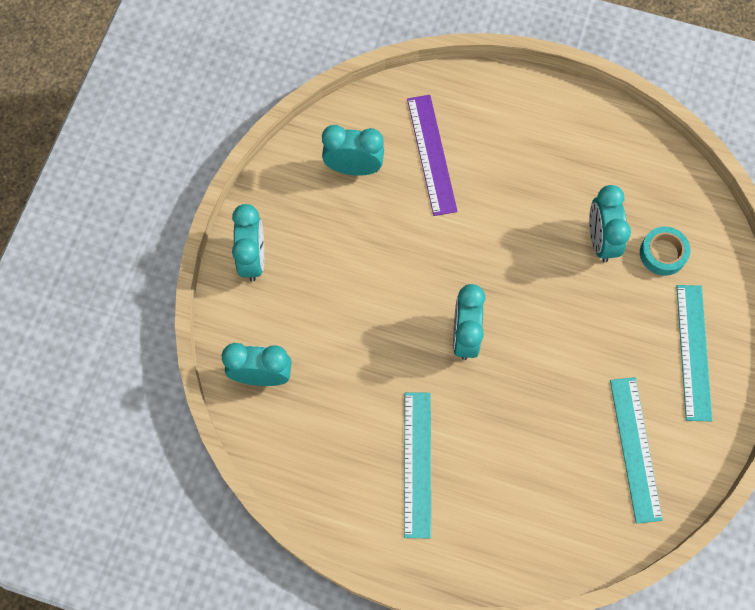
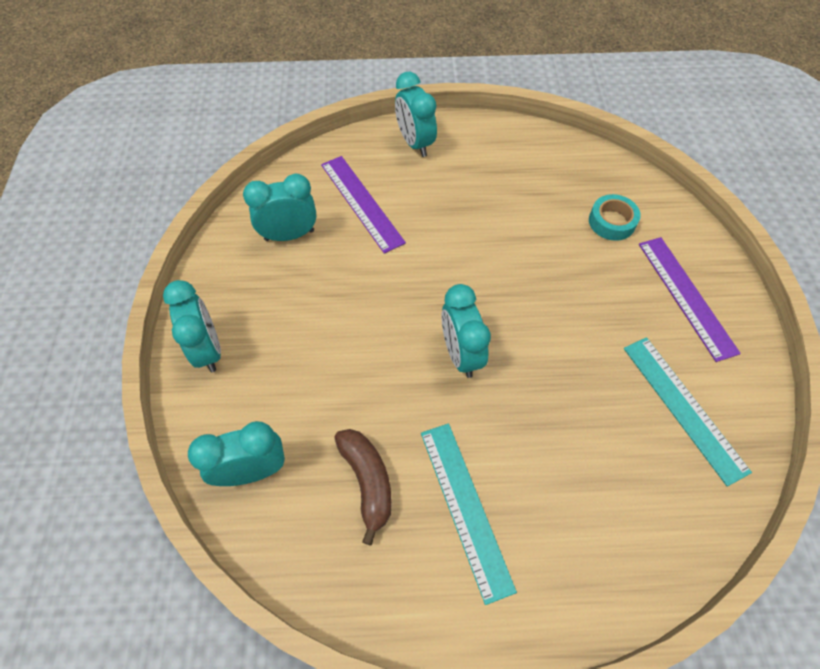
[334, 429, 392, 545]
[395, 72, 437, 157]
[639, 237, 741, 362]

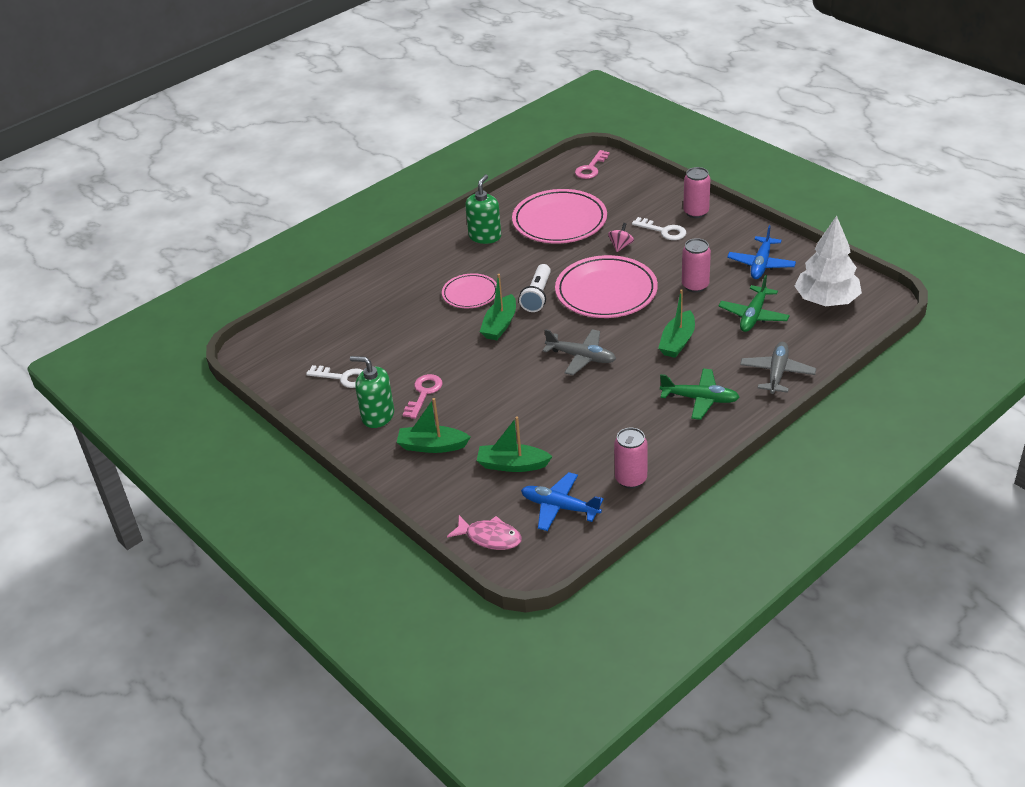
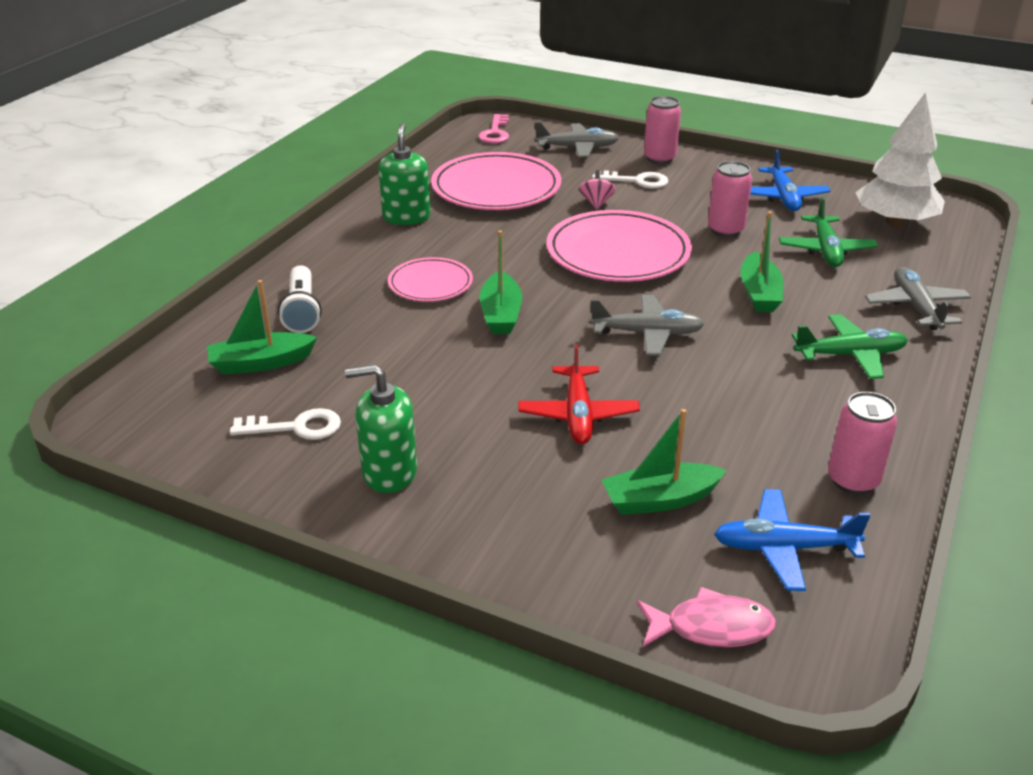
[403, 374, 443, 419] (first image)
[518, 344, 640, 444]
[534, 122, 619, 157]
[207, 280, 317, 375]
[278, 265, 322, 333]

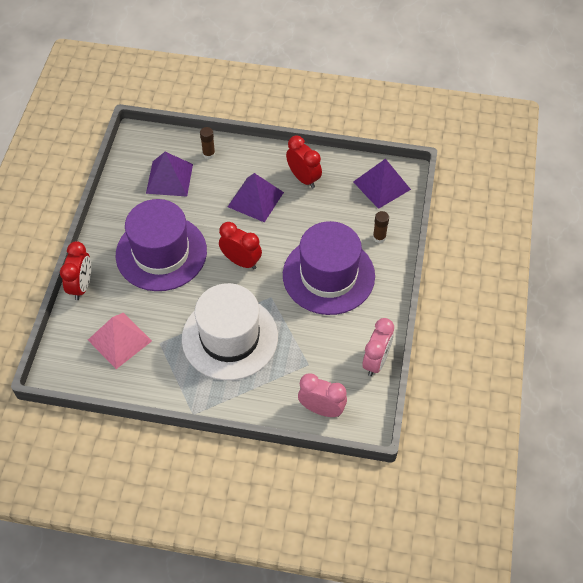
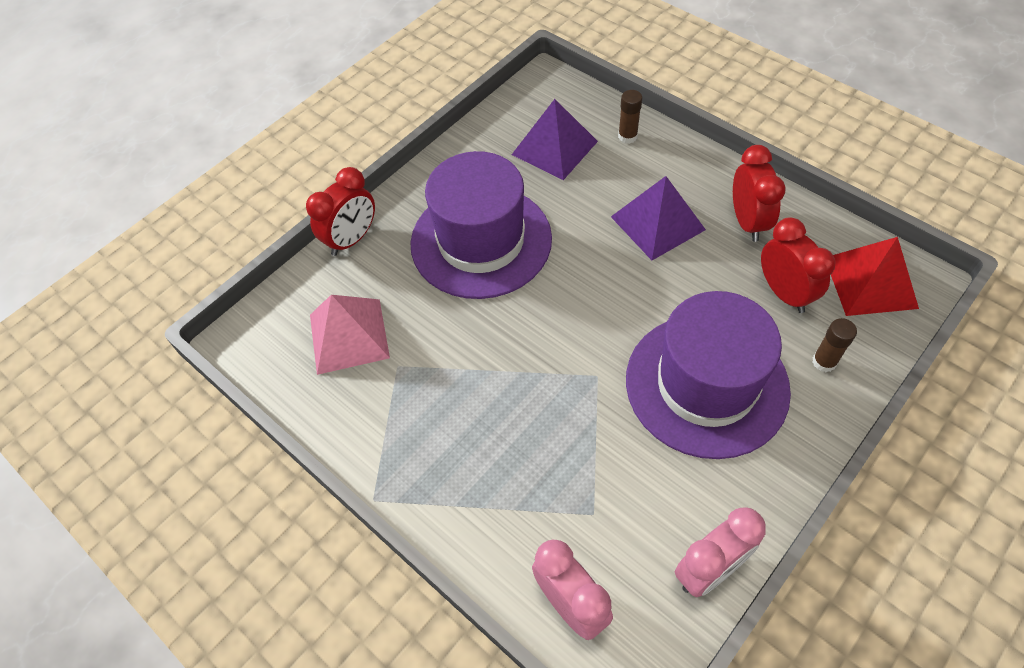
[182, 283, 278, 380] (first image)
[761, 217, 836, 313]
[831, 237, 919, 316]

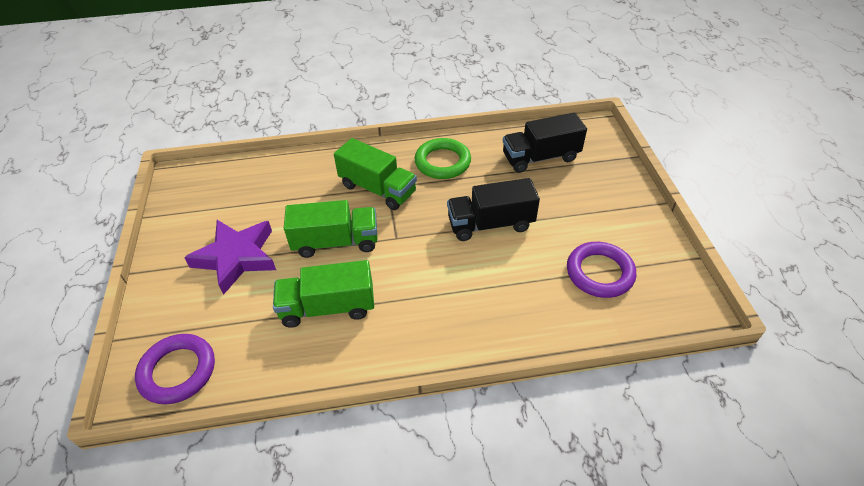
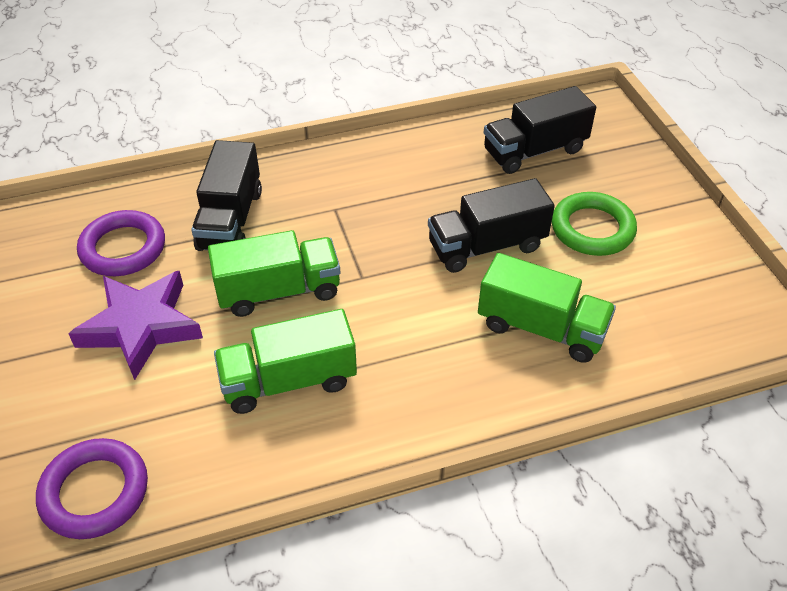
[191, 140, 262, 251]
[478, 253, 616, 363]
[552, 192, 637, 256]
[77, 210, 165, 276]

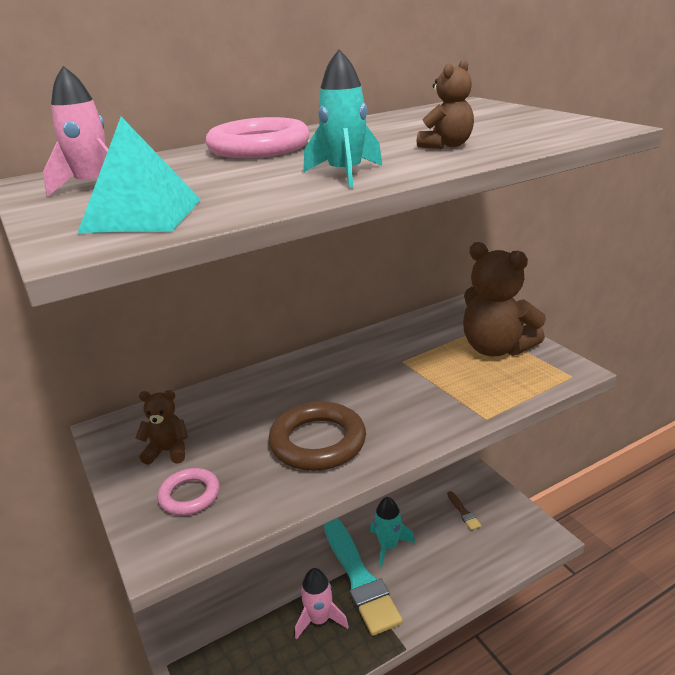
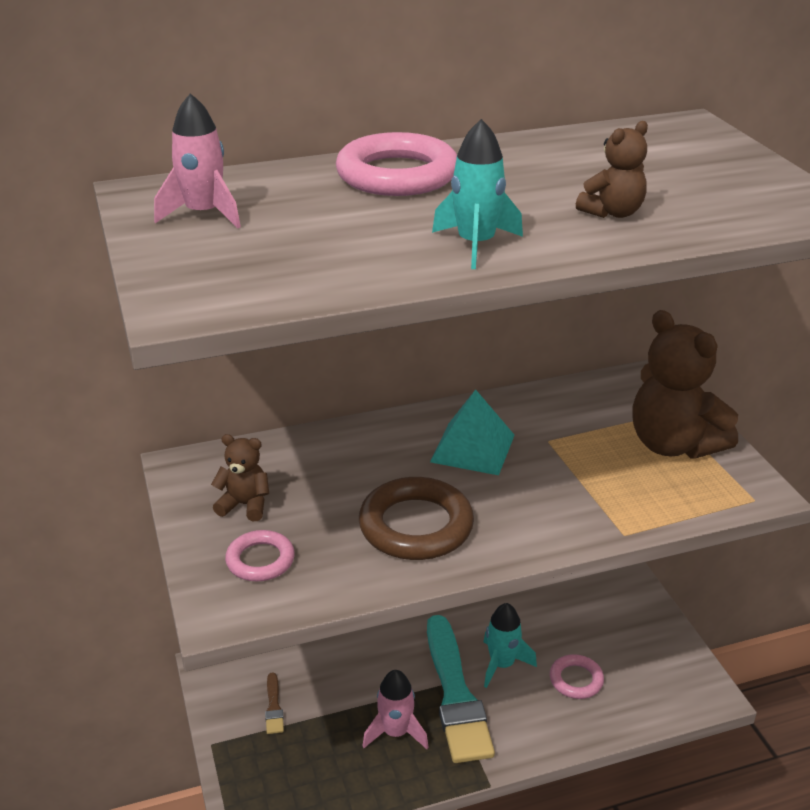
[550, 654, 604, 699]
[430, 389, 515, 475]
[265, 672, 284, 734]

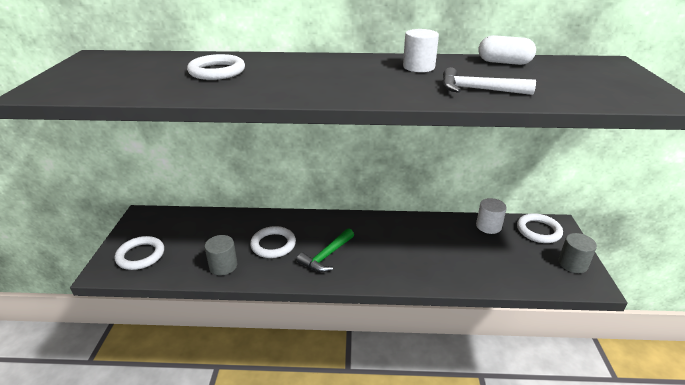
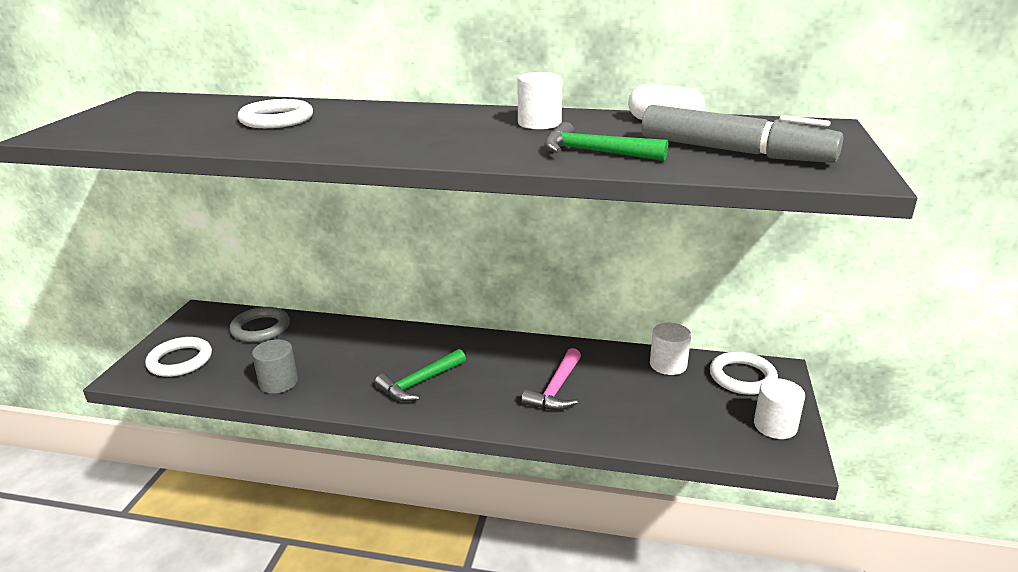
[250, 226, 296, 258] (first image)
[230, 307, 290, 342]
[522, 348, 581, 410]
[642, 105, 843, 163]
[545, 122, 668, 161]
[754, 378, 805, 439]

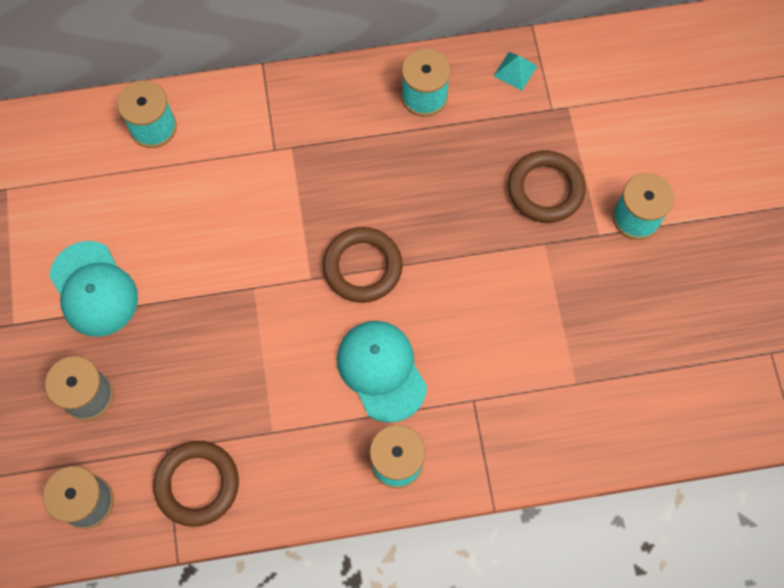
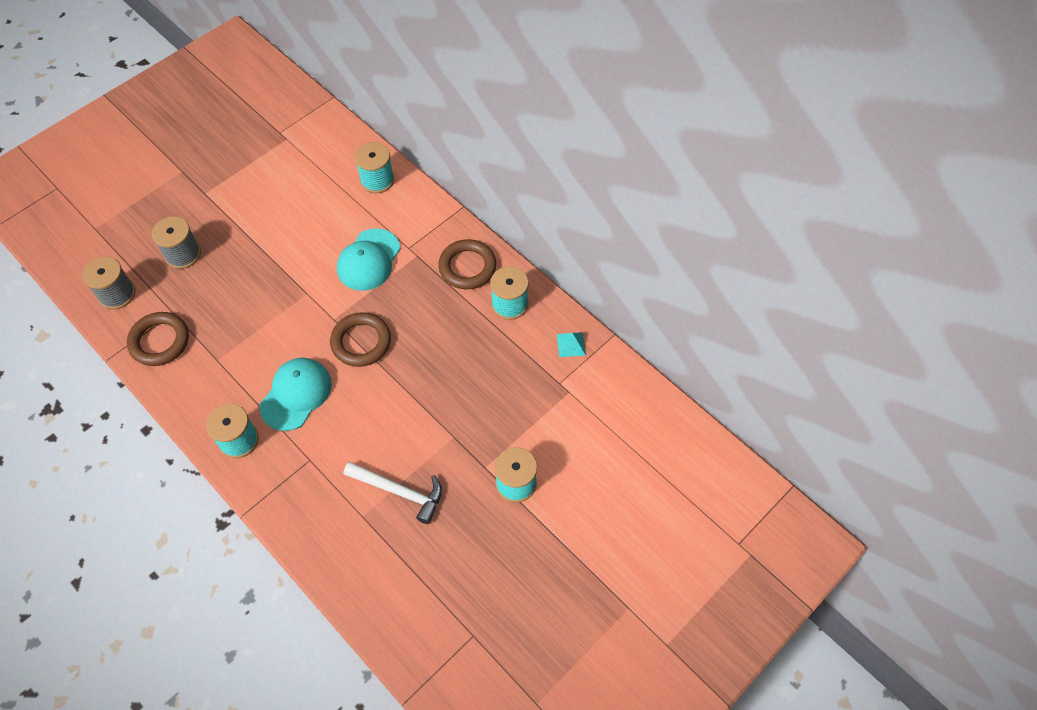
[344, 462, 442, 524]
[337, 229, 401, 291]
[438, 239, 496, 289]

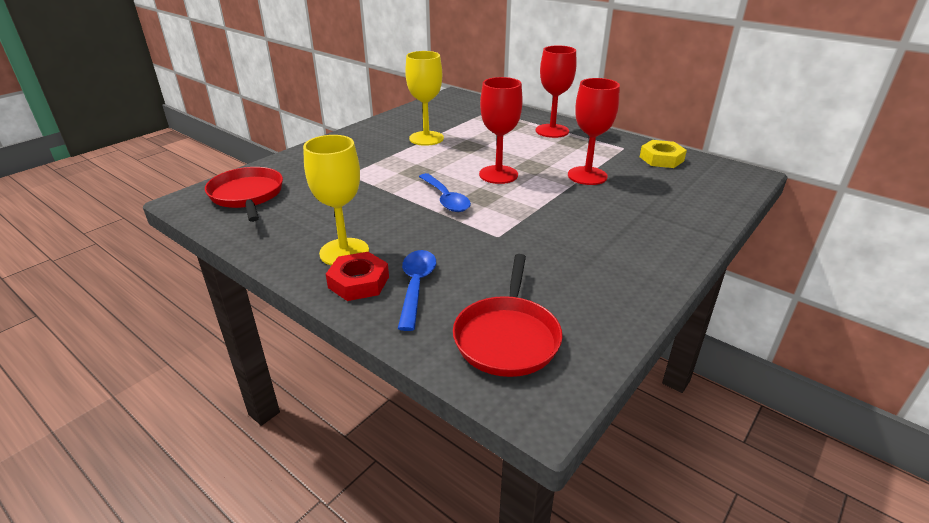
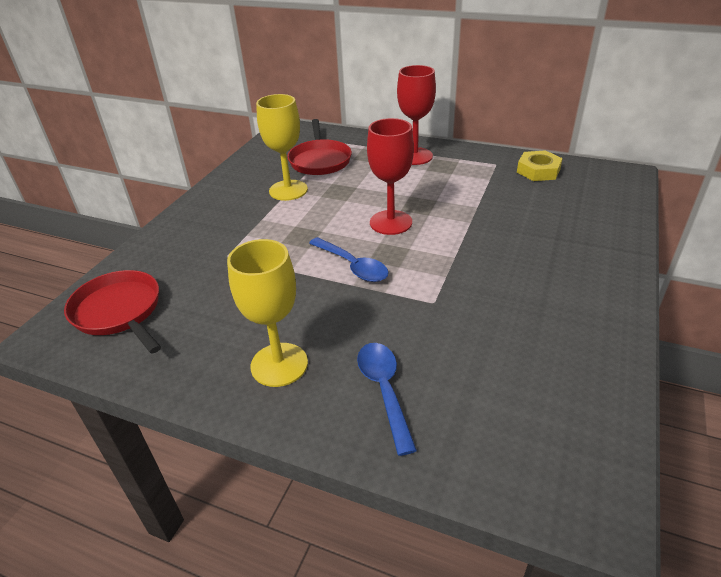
[326, 252, 389, 301] (first image)
[568, 78, 620, 185] (first image)
[287, 119, 352, 175]

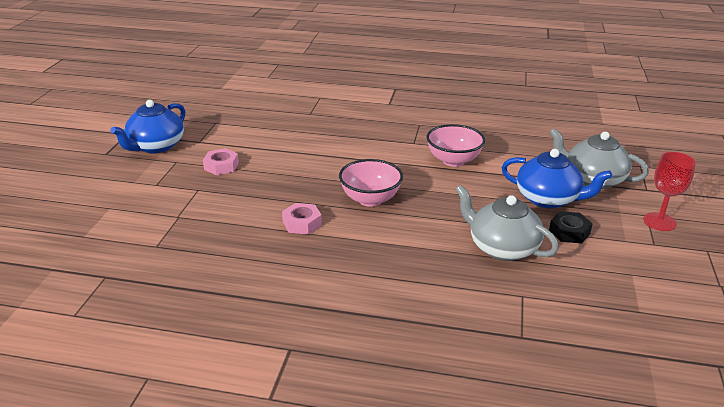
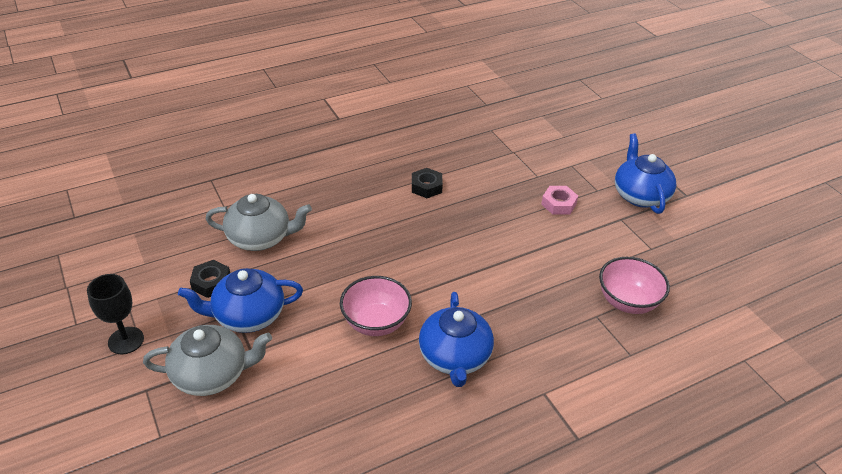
[419, 292, 494, 387]
[599, 257, 670, 314]
[412, 168, 443, 198]
[87, 274, 144, 354]

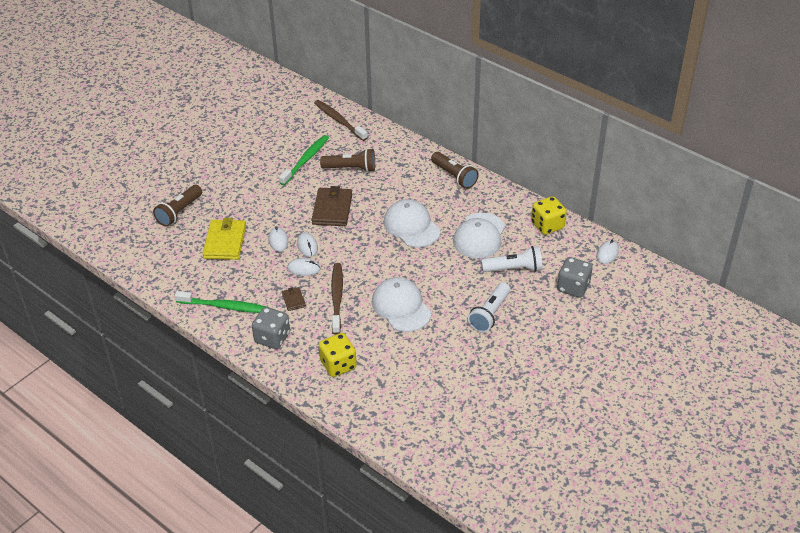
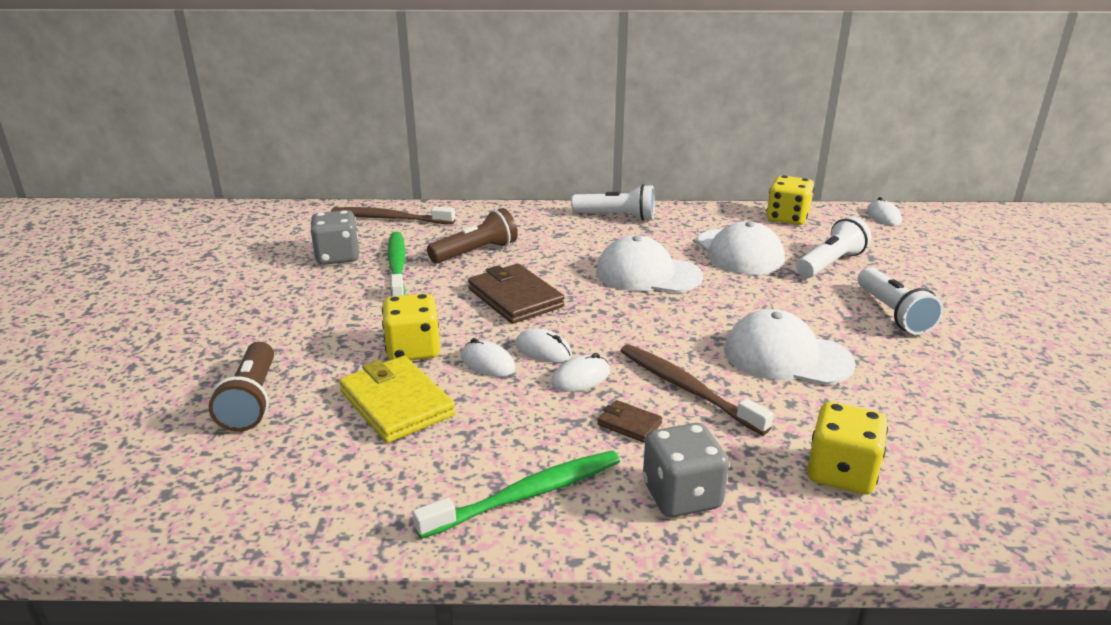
[382, 293, 440, 360]
[310, 210, 359, 265]
[571, 184, 655, 221]

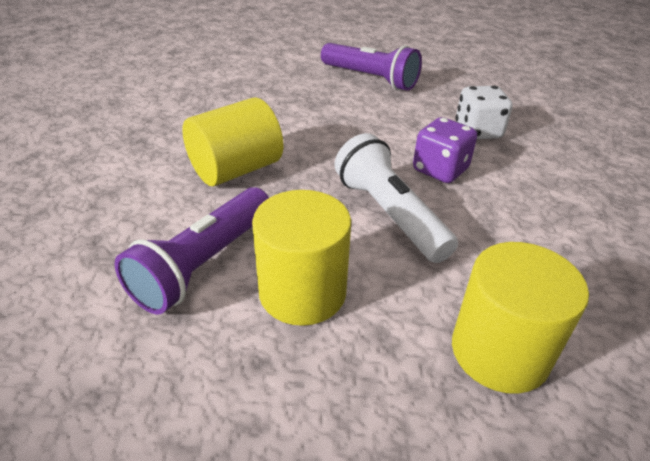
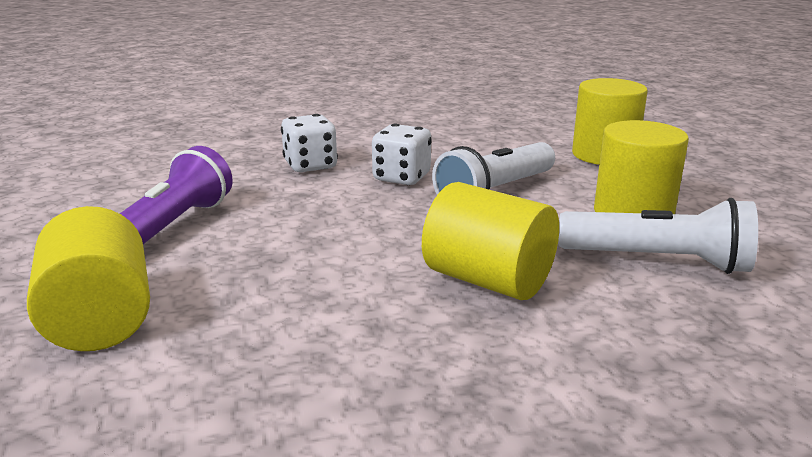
[27, 206, 150, 351]
[559, 198, 758, 274]
[372, 124, 432, 185]

